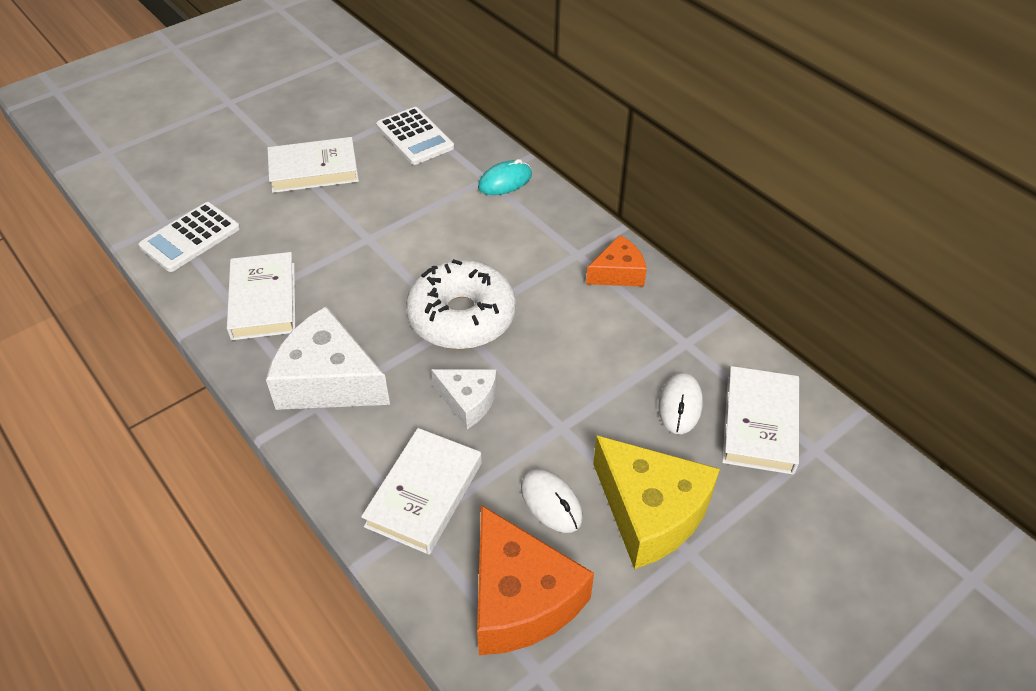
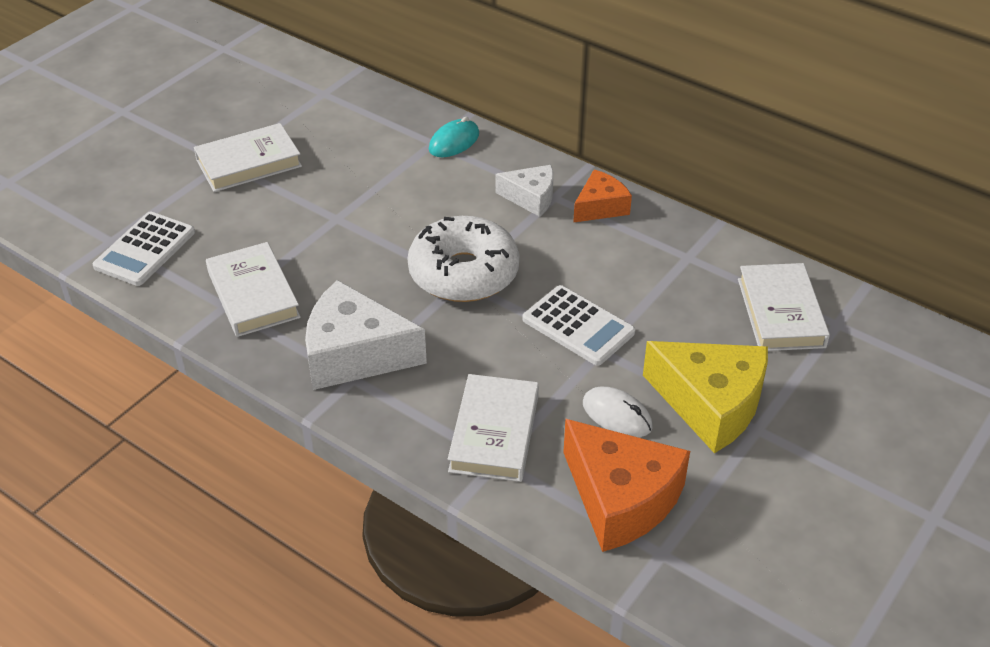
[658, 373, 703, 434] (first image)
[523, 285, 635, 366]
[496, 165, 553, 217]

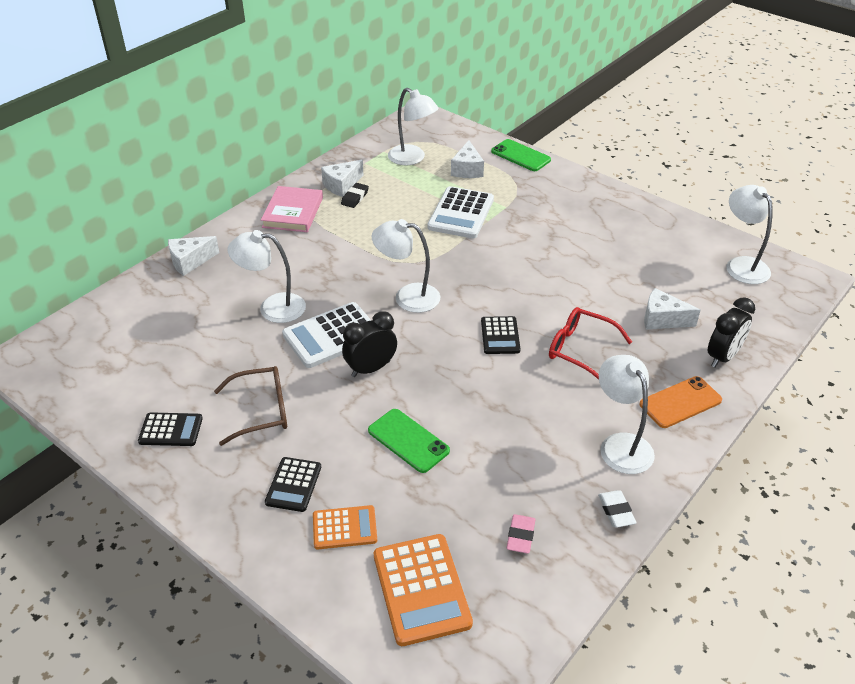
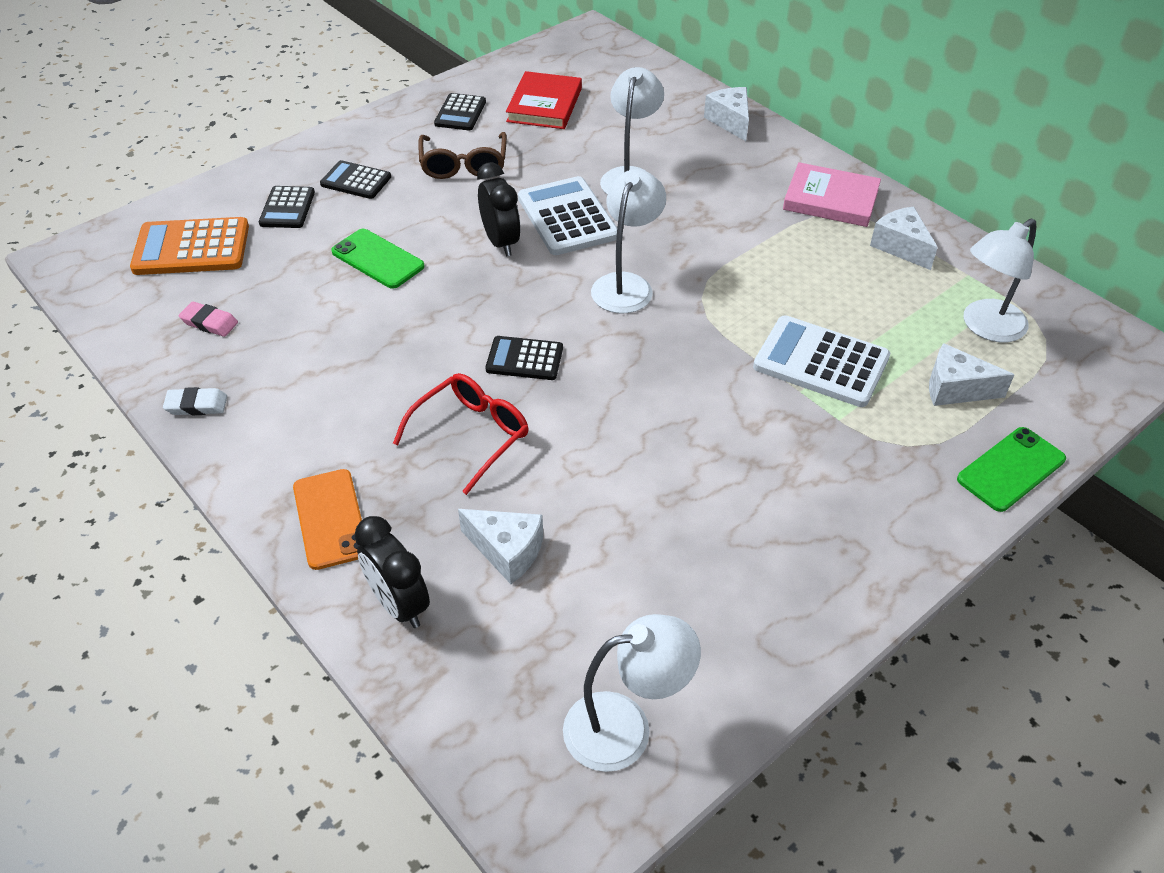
[341, 183, 369, 208] (first image)
[599, 355, 655, 474] (first image)
[506, 71, 582, 129]
[259, 186, 315, 228]
[331, 229, 425, 289]
[458, 509, 543, 584]

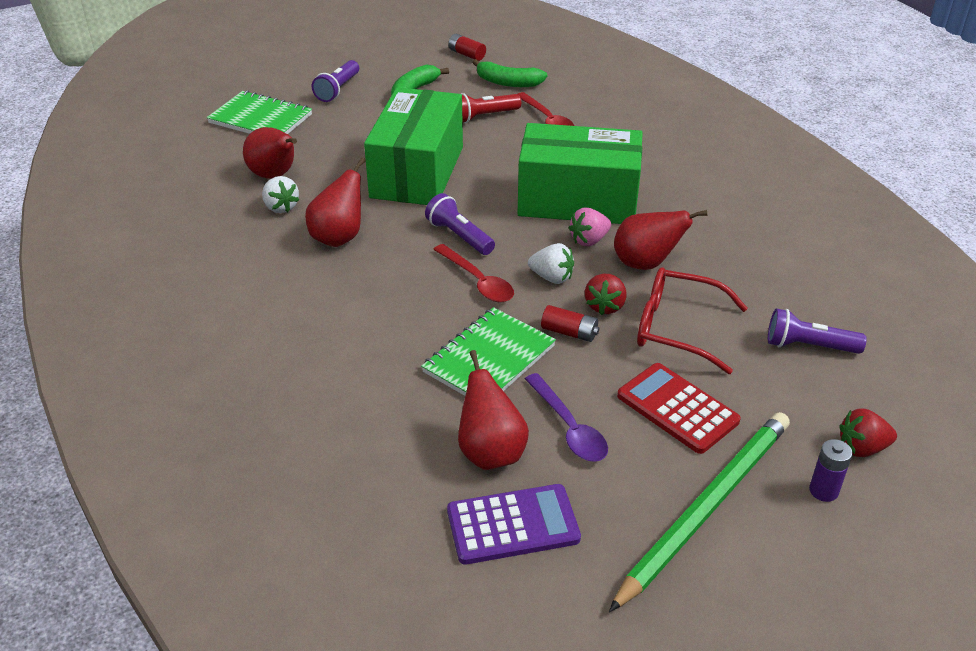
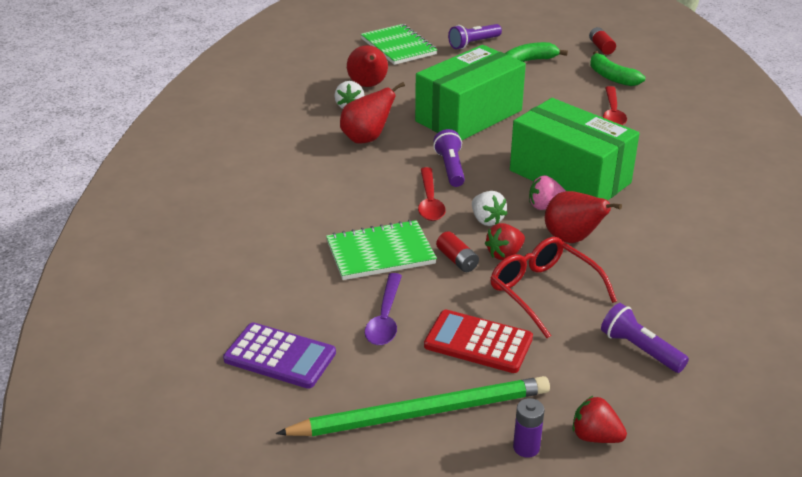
[458, 350, 529, 470] (first image)
[461, 93, 521, 123] (first image)
[424, 310, 533, 373]

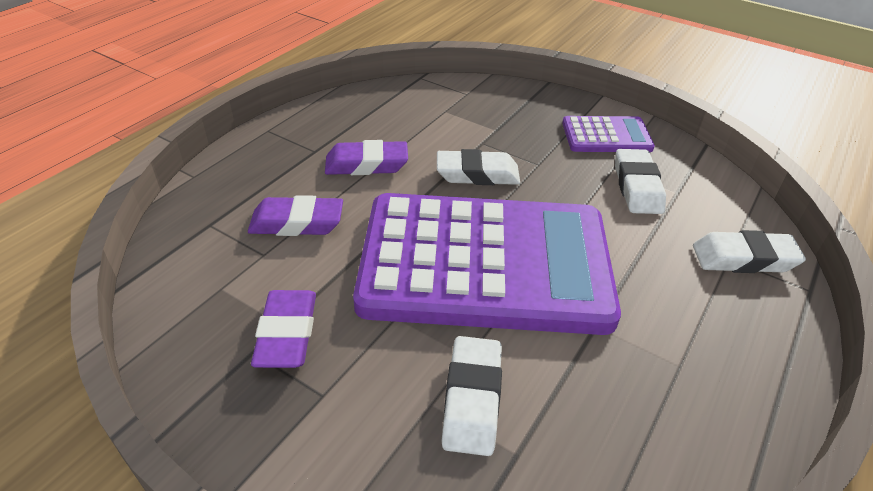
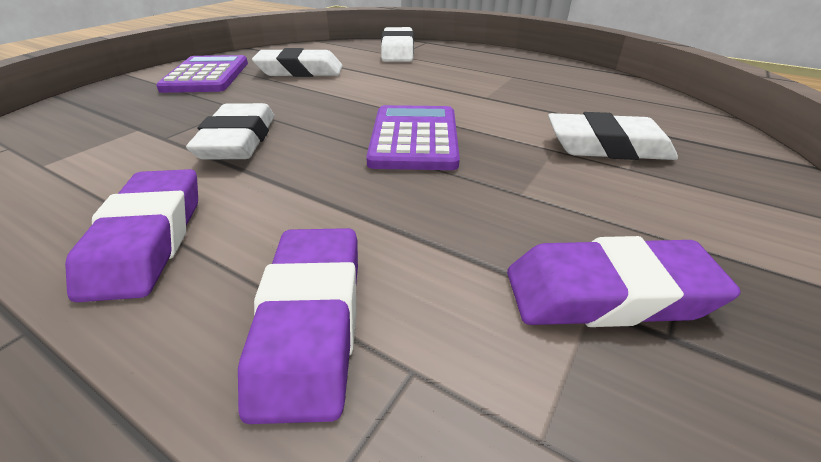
[366, 105, 460, 170]

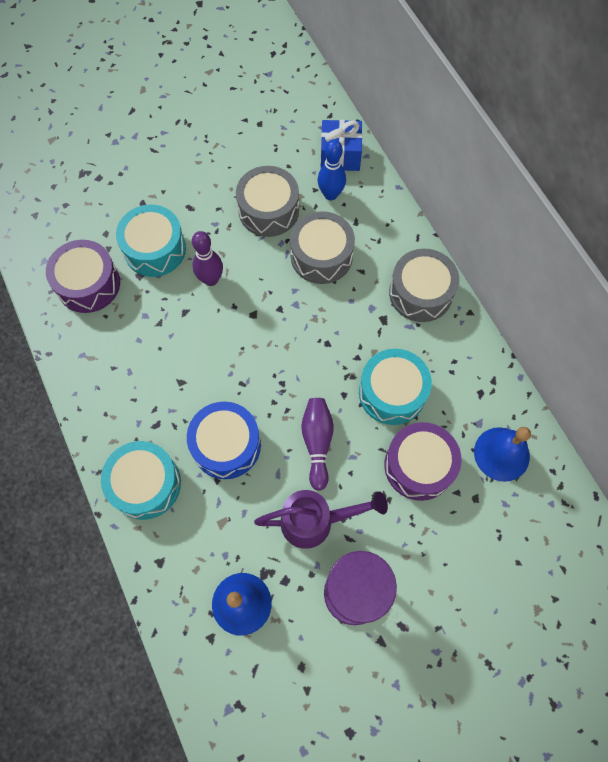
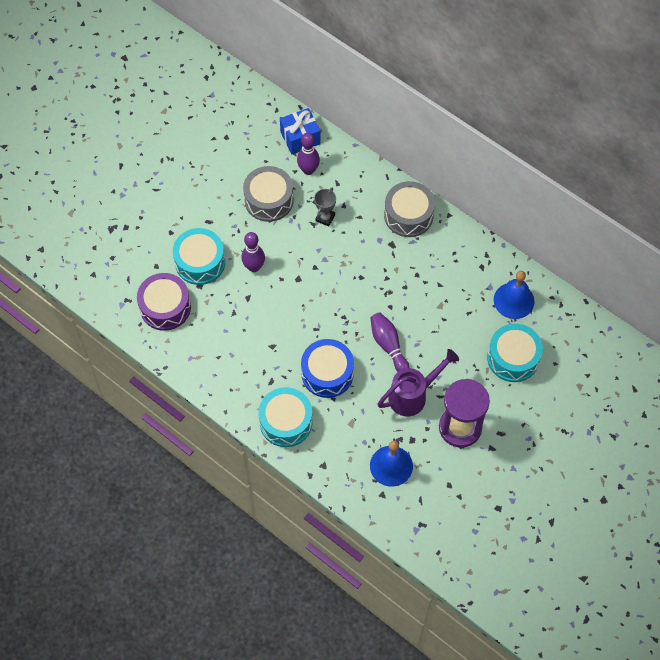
[384, 422, 461, 501] (first image)
[487, 324, 543, 382]
[314, 187, 336, 226]
[297, 133, 320, 175]

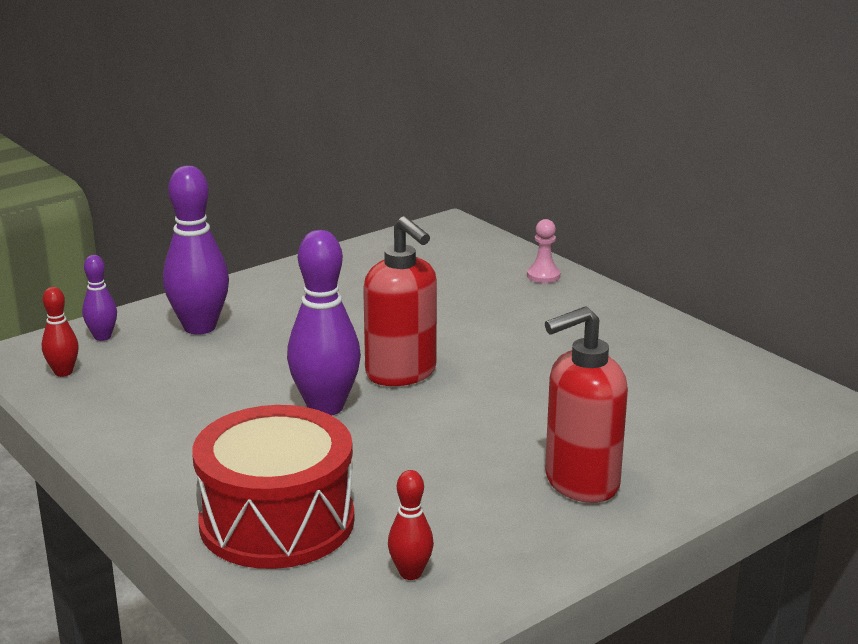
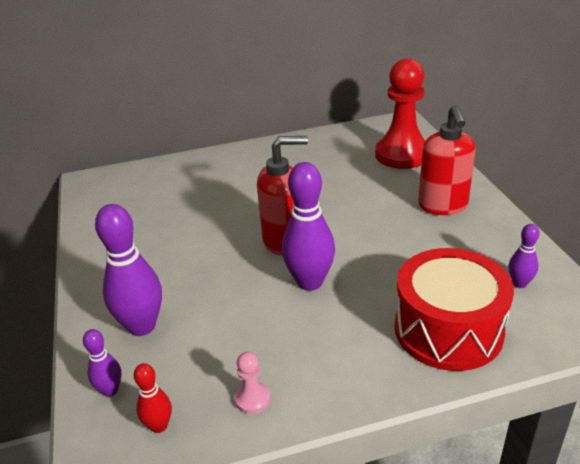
[375, 58, 425, 169]
[235, 352, 270, 414]
[509, 224, 540, 288]

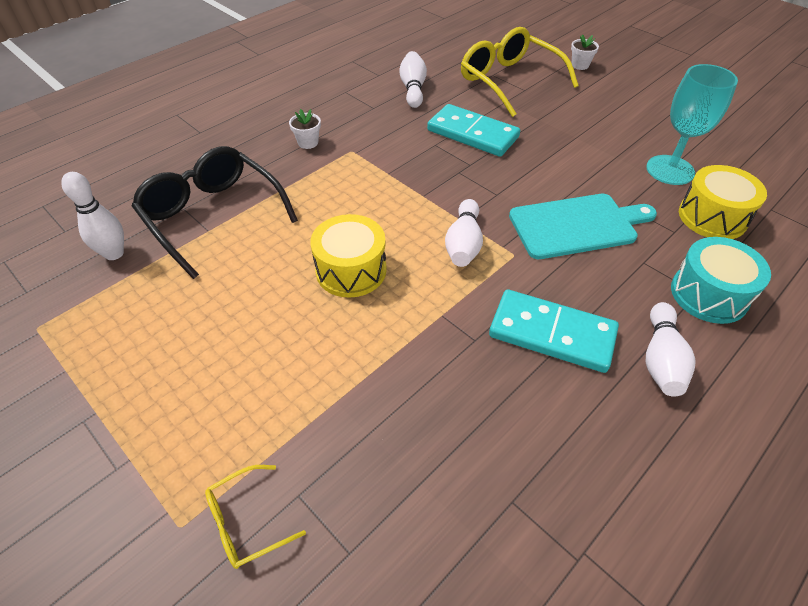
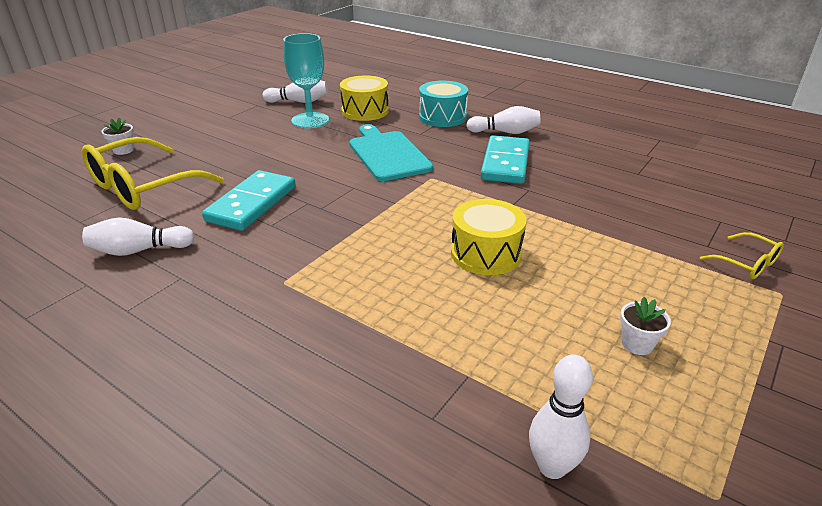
[132, 146, 298, 279] (first image)
[620, 297, 671, 355]
[263, 80, 328, 103]

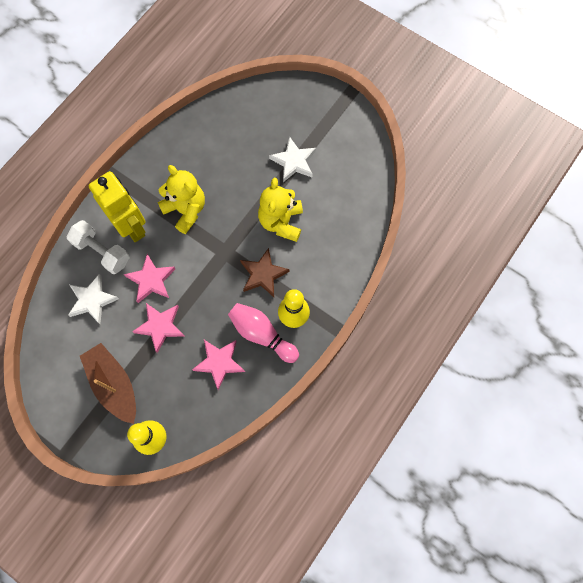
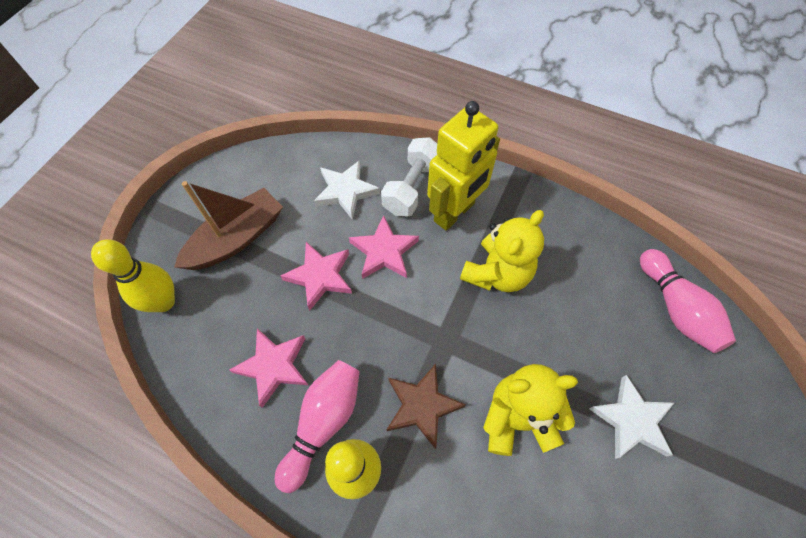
[640, 249, 736, 353]

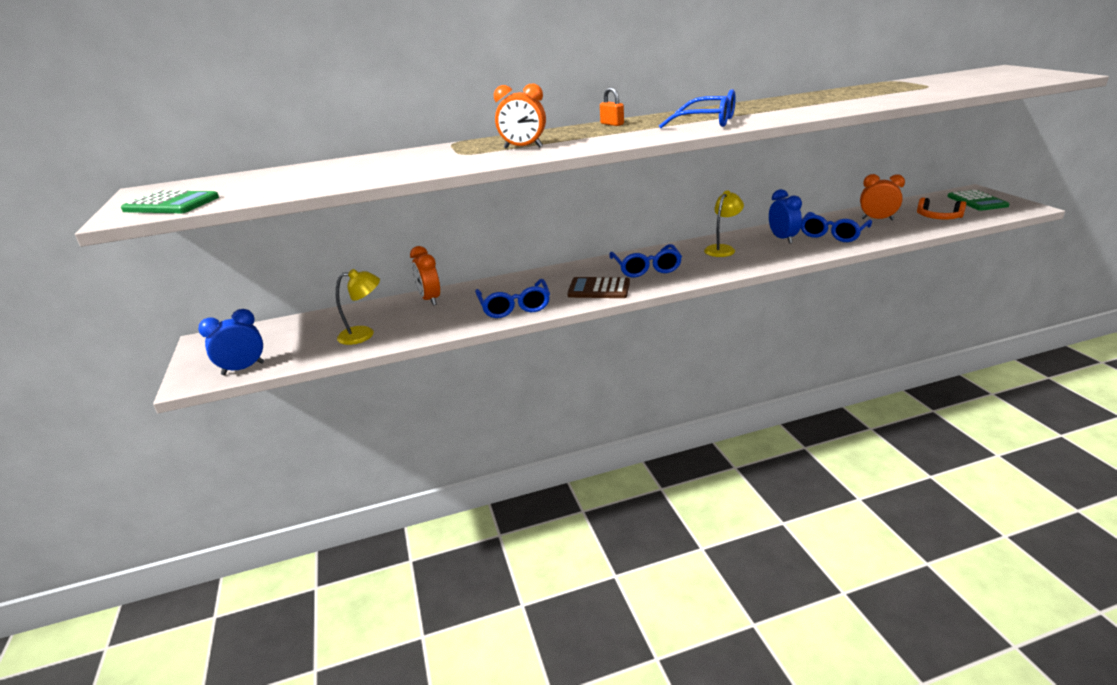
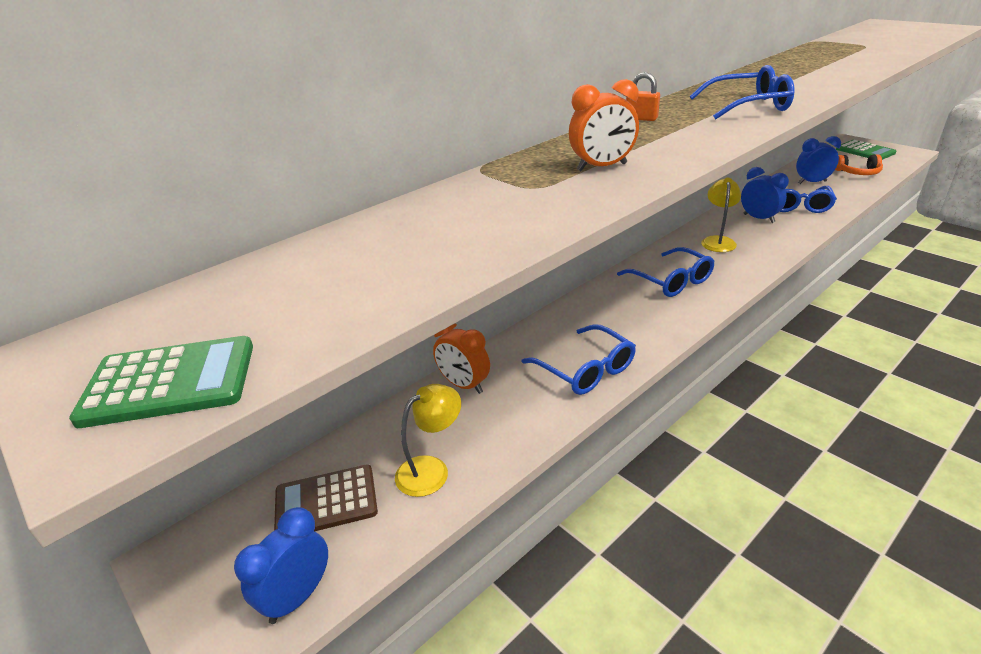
[274, 464, 378, 531]
[796, 136, 841, 184]

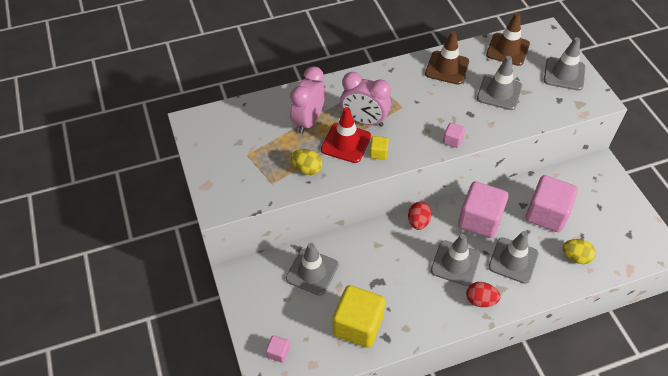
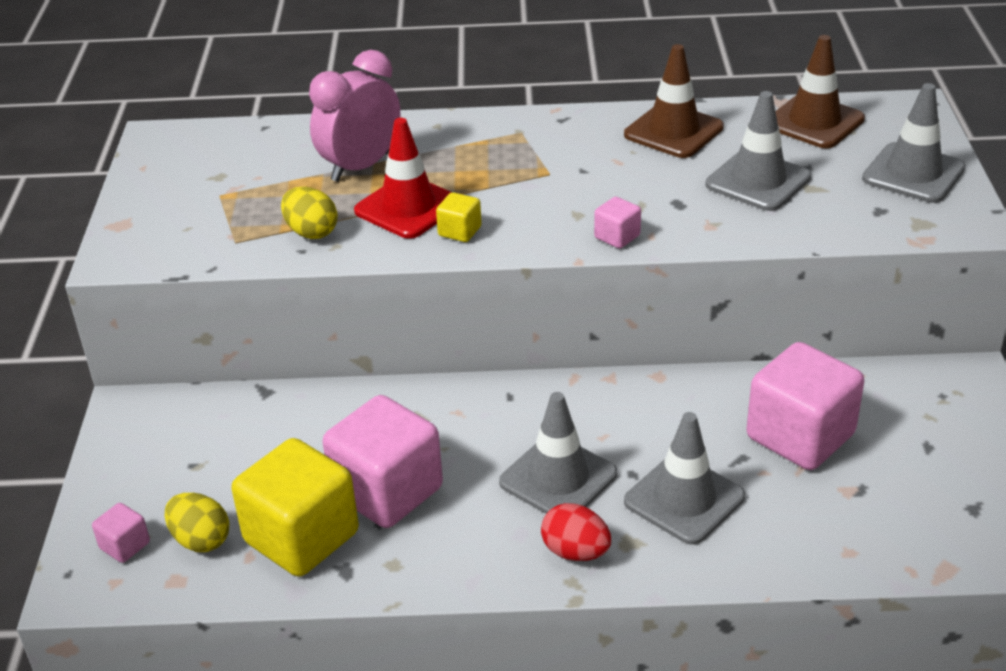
[286, 243, 339, 296] (first image)
[340, 72, 391, 127] (first image)
[408, 202, 432, 230] (first image)
[322, 395, 443, 528]
[165, 493, 229, 552]

